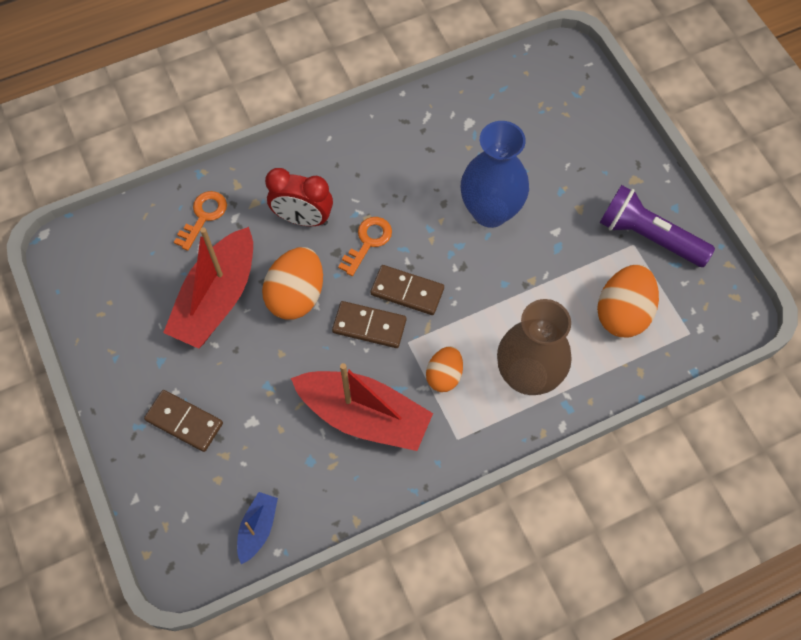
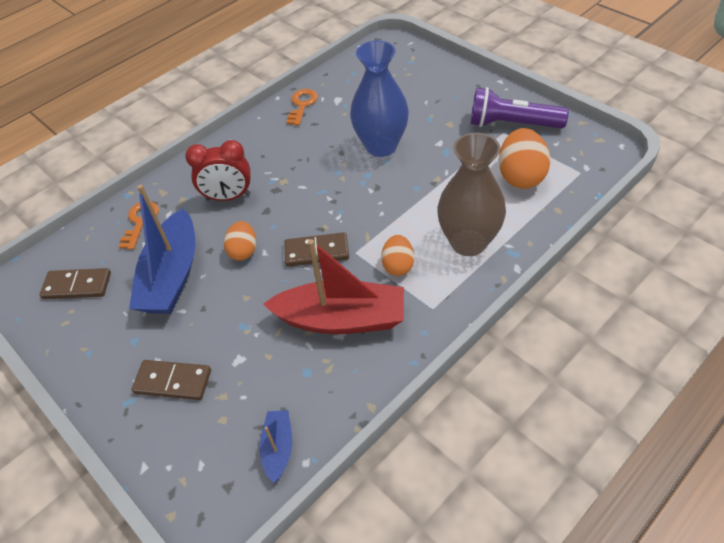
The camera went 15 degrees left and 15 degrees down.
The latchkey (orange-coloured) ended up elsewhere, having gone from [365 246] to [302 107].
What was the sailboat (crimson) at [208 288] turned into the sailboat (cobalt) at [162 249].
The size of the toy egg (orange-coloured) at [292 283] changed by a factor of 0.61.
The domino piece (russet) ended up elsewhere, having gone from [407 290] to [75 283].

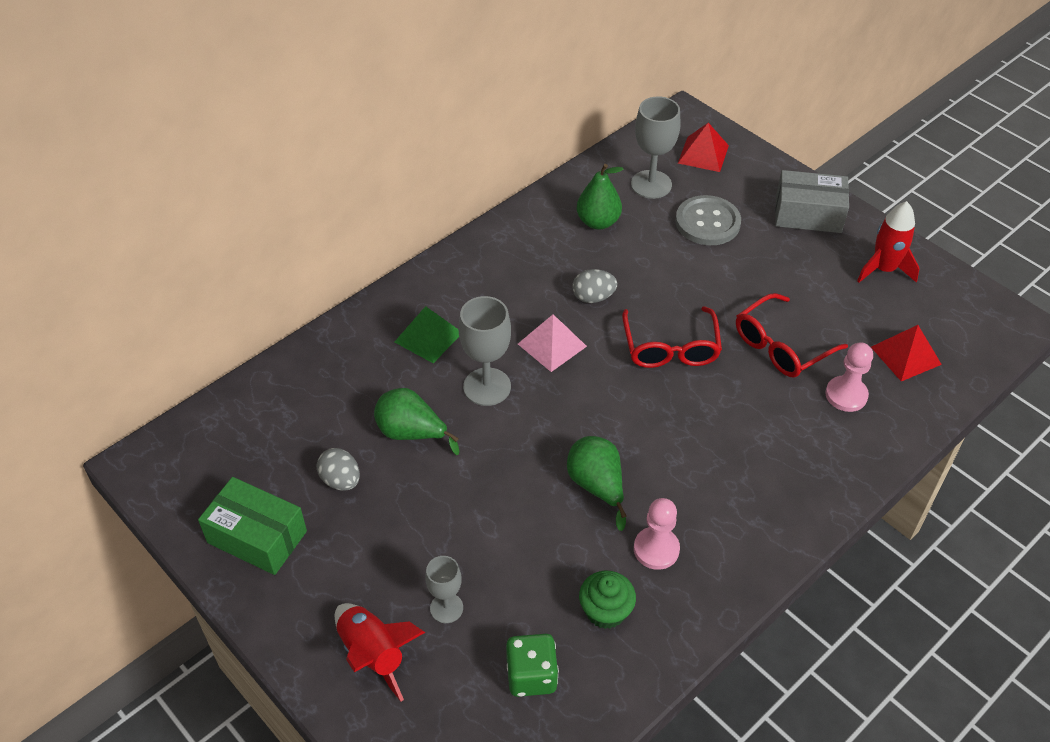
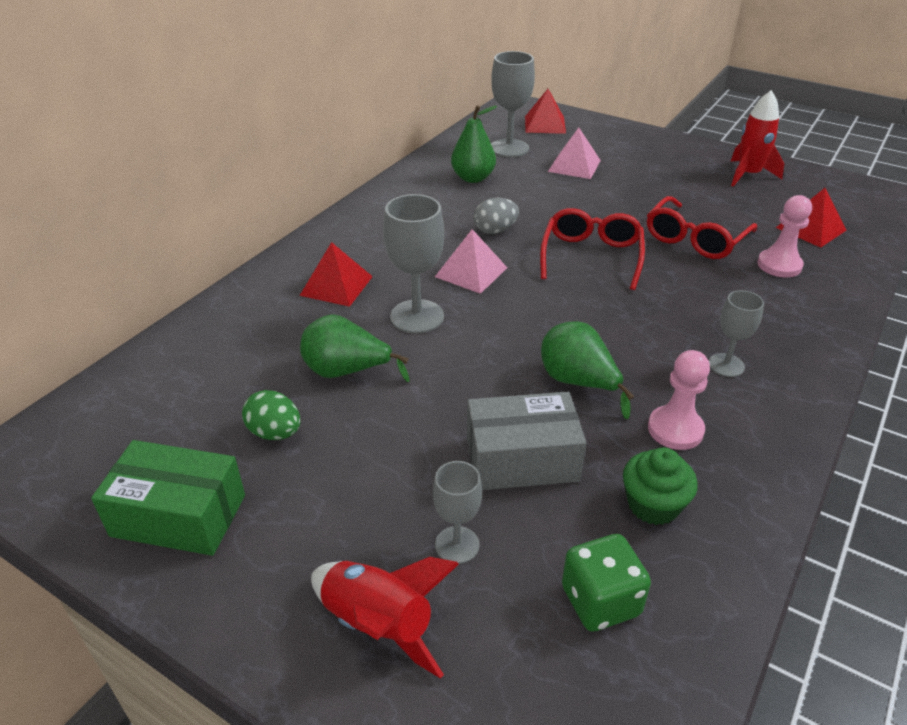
The camera went 15 degrees left and 10 degrees down.
The package (gray) ended up elsewhere, having gone from [812 201] to [526 440].
Where the sewing button (gray) stood at [708 220], the pyramid shape (rosy) came to stand at [574 153].
What was the pyramid shape (emerald) at [427 334] turned into the pyramid shape (crimson) at [336 274].
The glasses (crimson) at [672 337] ended up facing another way, 150 degrees counterclockwise from before.
What was the toy egg (gray) at [338 469] turned into the toy egg (emerald) at [271 415].
The second view gained the wine glass (gray) at [736 333].

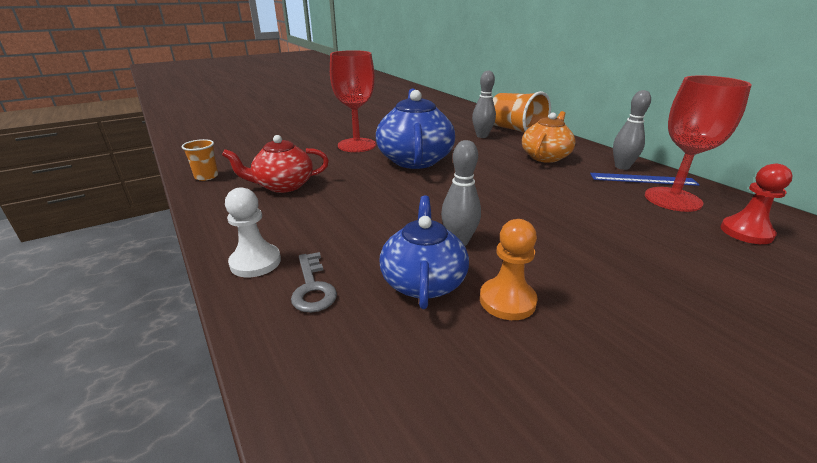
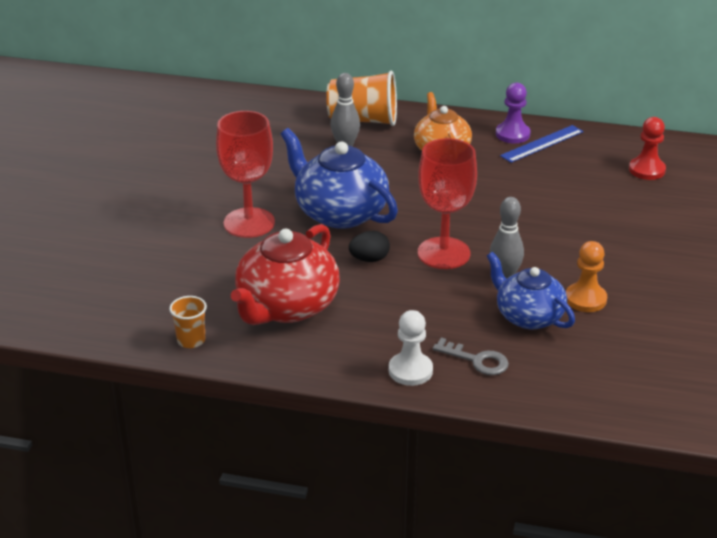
The camera went 45 degrees left and 5 degrees up.
The wine glass (crimson) ended up elsewhere, having gone from [698 143] to [447 203].
Where the skittle (gray) stood at [632 130], the game pawn (royal purple) came to stand at [513 113].
The size of the tea pot (crimson) at [275 164] changed by a factor of 1.50.
The second view gained the toy egg (jet-black) at [369 246].

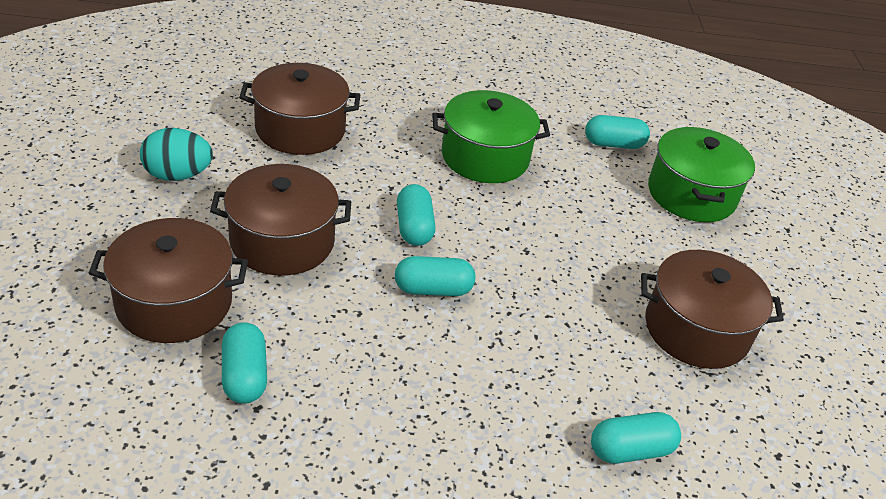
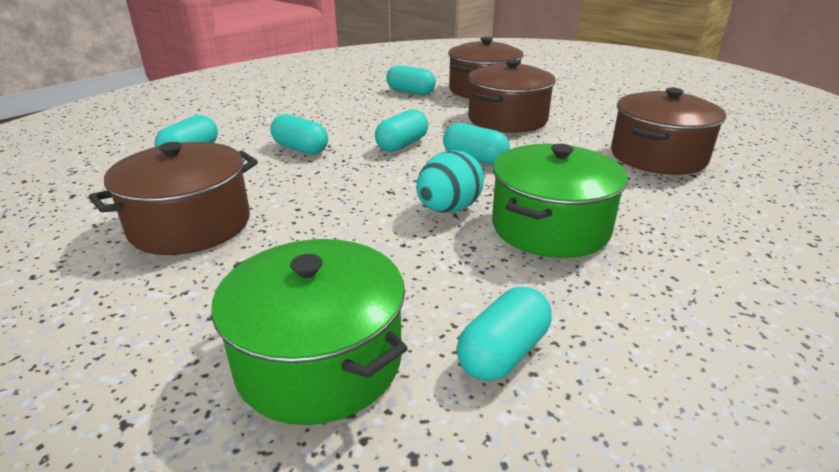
The camera went 135 degrees right and 10 degrees down.
The toy egg (turquoise) ended up elsewhere, having gone from [176 154] to [450 181].
The second view gained the pill shape (turquoise) at [299 134].

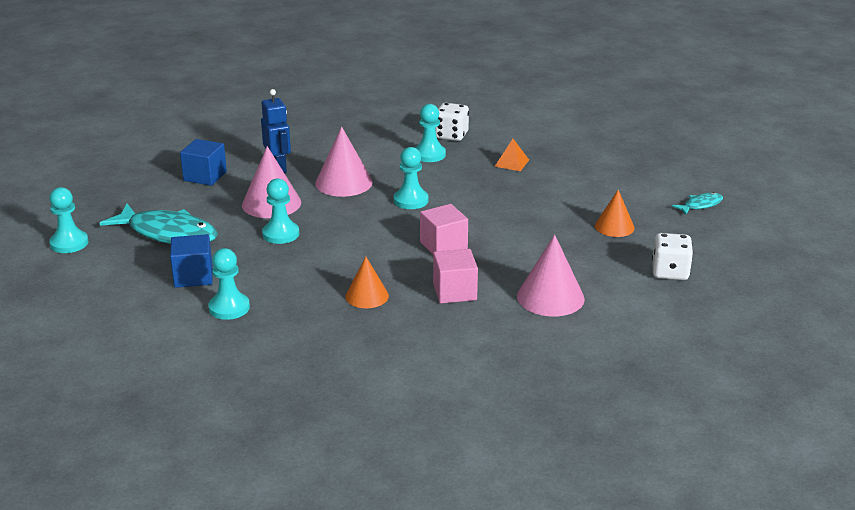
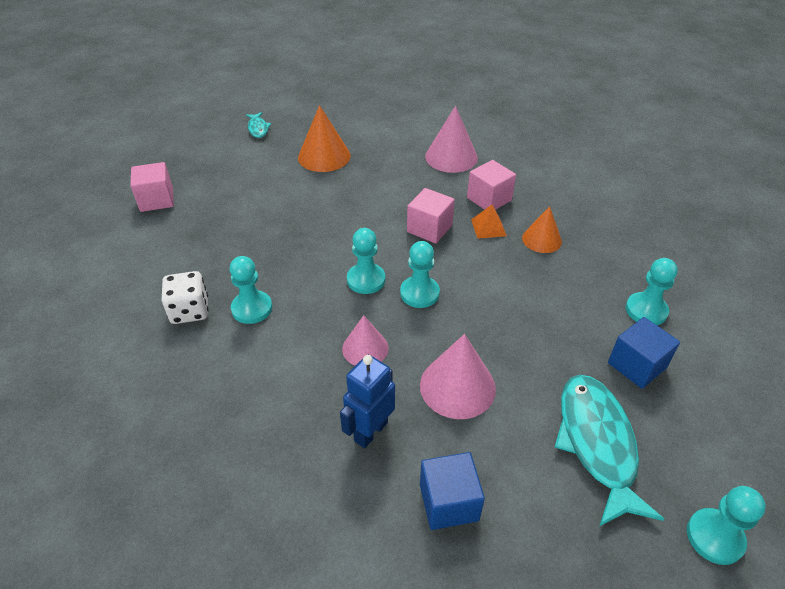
The camera went 120 degrees left and 15 degrees up.
The size of the solid cone (rosy) at [344 162] changed by a factor of 0.65.
The pyramid shape (orange-coloured) ended up elsewhere, having gone from [511 155] to [489 222].
The game pawn (turquoise) ended up elsewhere, having gone from [280 211] to [420 274].
The size of the solid cone (orange-coloured) at [615 213] changed by a factor of 1.55.
The fish (turquoise) at [697 203] ended up facing another way, 135 degrees counterclockwise from before.
The second view lost the die (snow-white) at [672 256].
The second view gained the block (rosy) at [152 187].

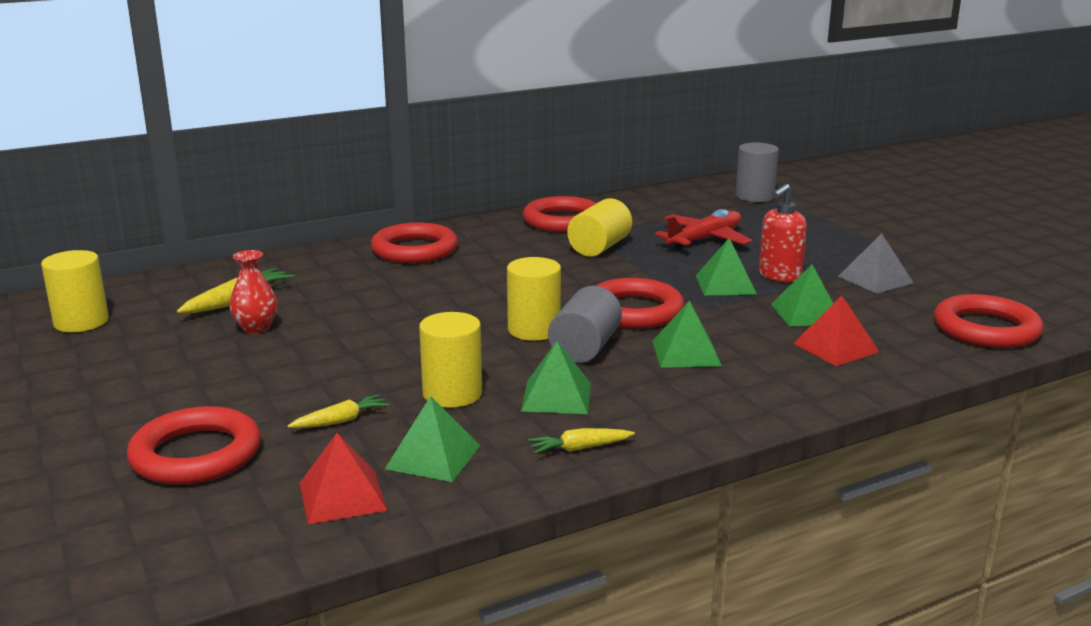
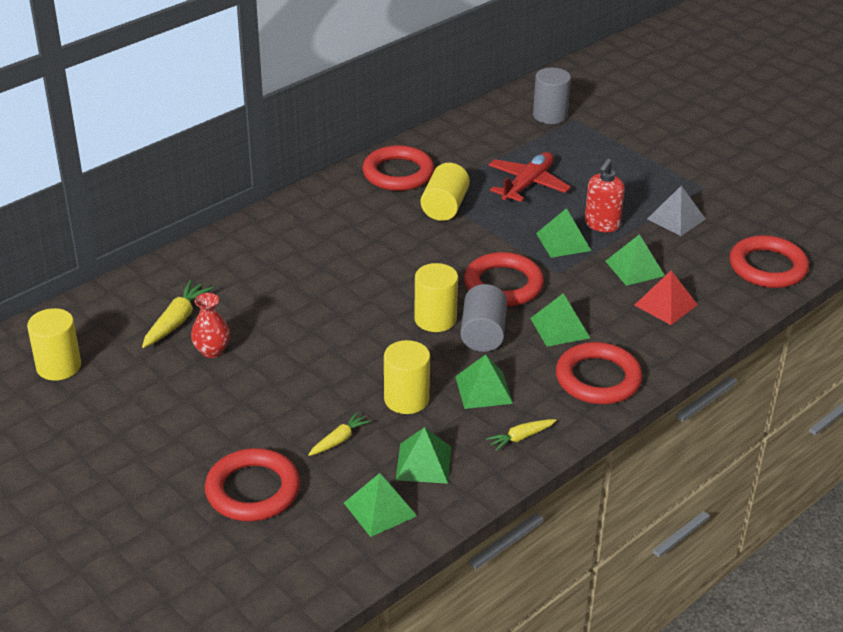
The camera went 15 degrees left and 15 degrees up.
The hoop (crimson) ended up elsewhere, having gone from [414 242] to [599 373].
What was the pyramid shape (crimson) at [343 478] turned into the pyramid shape (emerald) at [380 505].

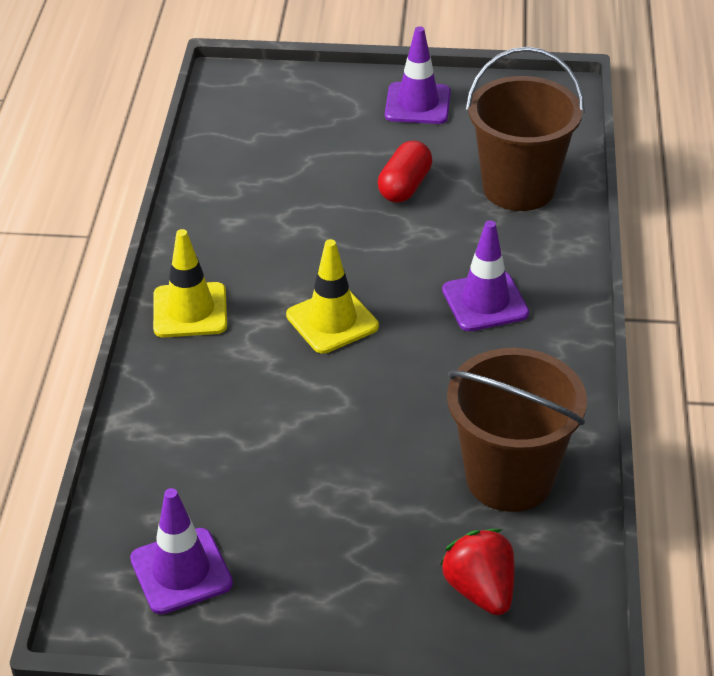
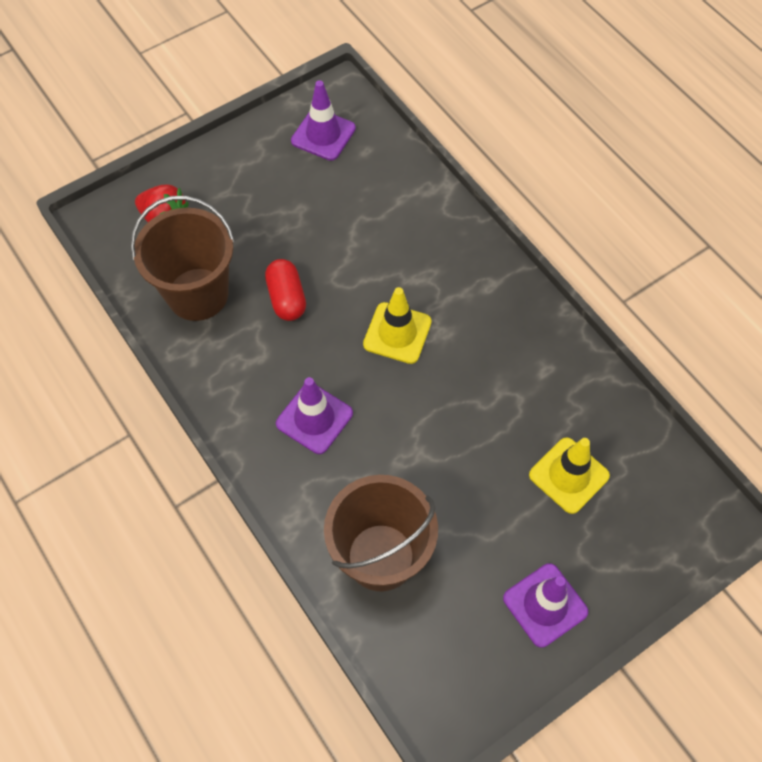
The camera went 140 degrees right and 20 degrees up.
The pill shape (crimson) ended up elsewhere, having gone from [405 171] to [285 290].
The traffic cone (golden) ended up elsewhere, having gone from [190 283] to [569 475].

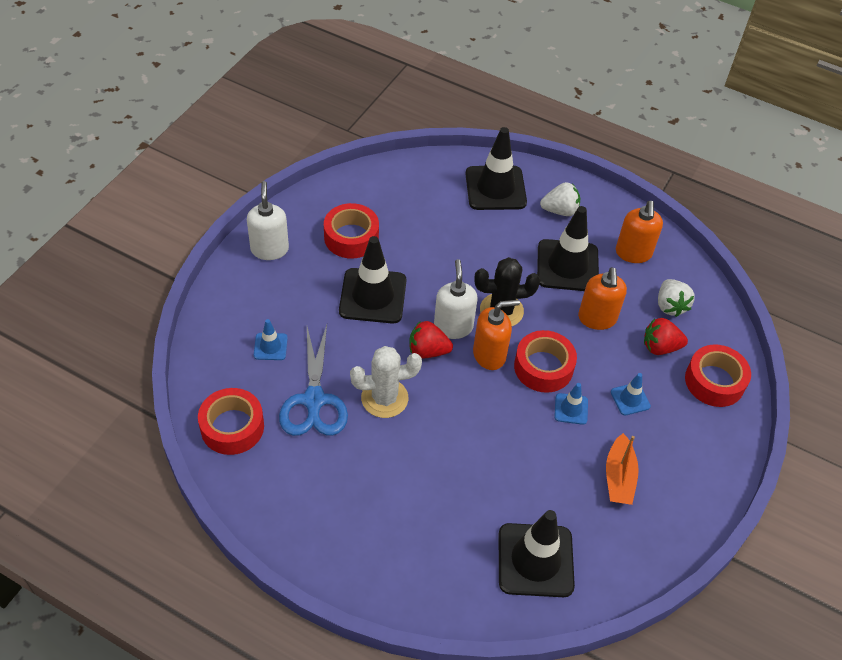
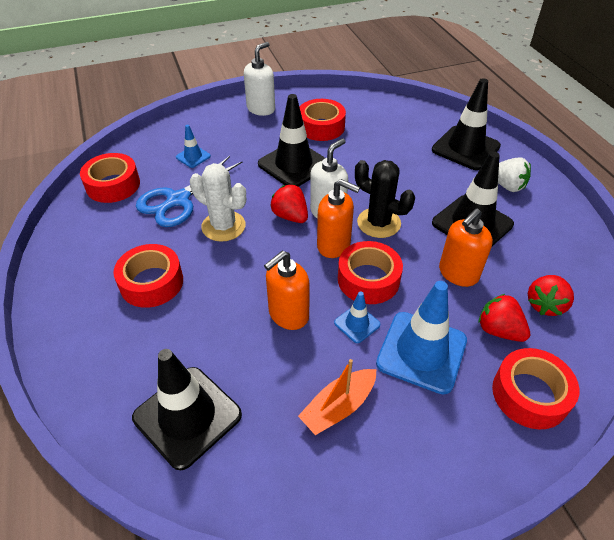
The camera went 45 degrees right and 5 degrees down.
The soap pump (orange-coloured) ended up elsewhere, having gone from [639 232] to [286 290].
What was the toy strawberry (snow-white) at [676 298] turned into the toy strawberry (crimson) at [551 295].
The size of the traffic cone (cobalt) at [631 394] changed by a factor of 2.06.
The second view gained the sticky tape (crimson) at [148 276].

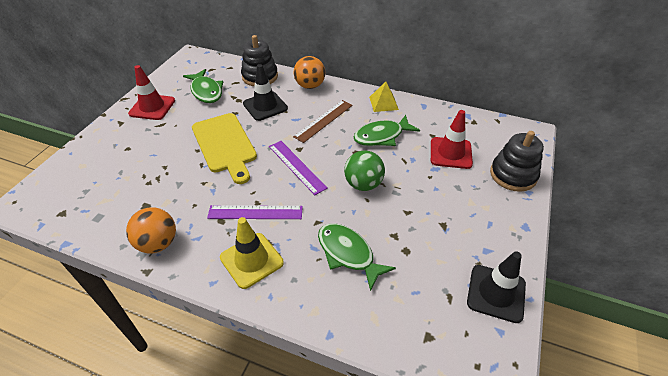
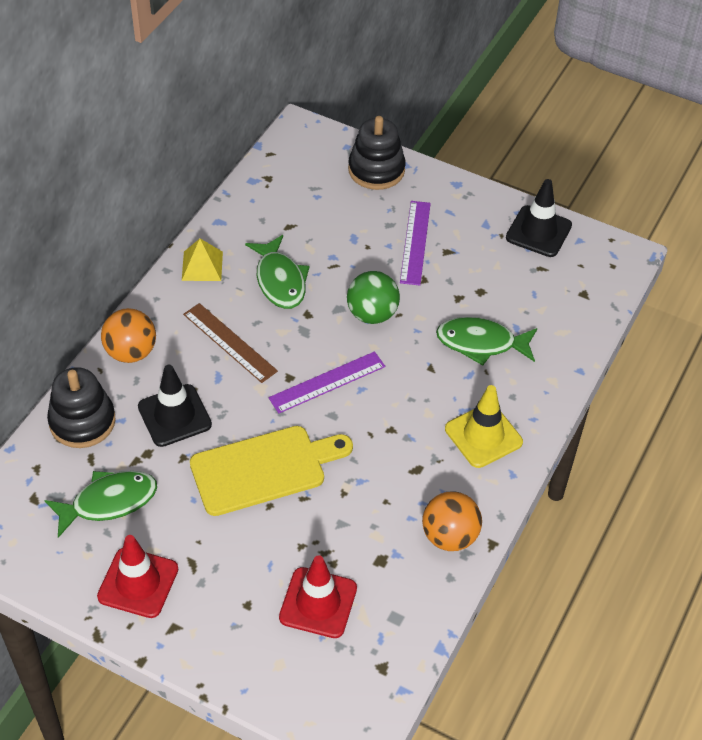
The camera went 85 degrees left and 5 degrees up.
The traffic cone (crimson) ended up elsewhere, having gone from [452 139] to [318 596].
The measuring stick (royal purple) ended up elsewhere, having gone from [255 212] to [415 243].
The fish (emerald) at [357 257] ended up facing another way, 45 degrees clockwise from before.

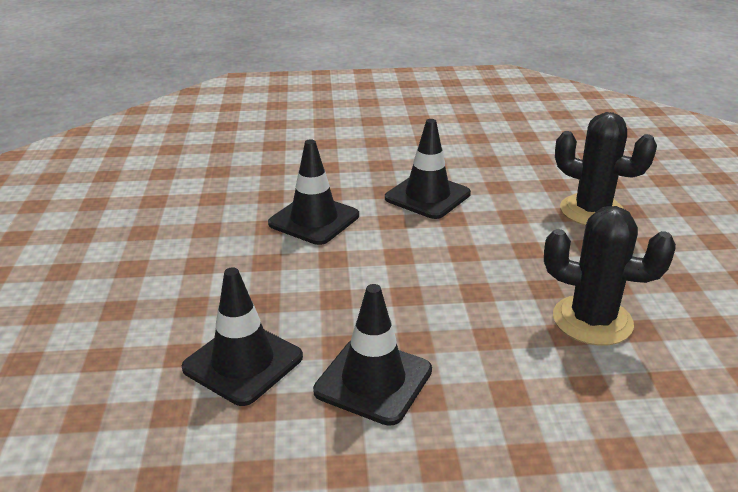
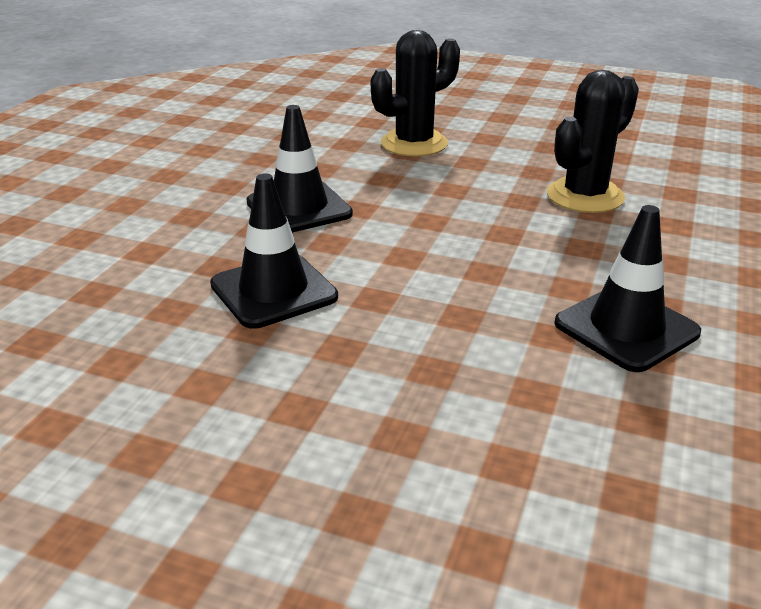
The camera went 65 degrees left and 0 degrees up.
The second view lost the traffic cone (jet-black) at [242 336].

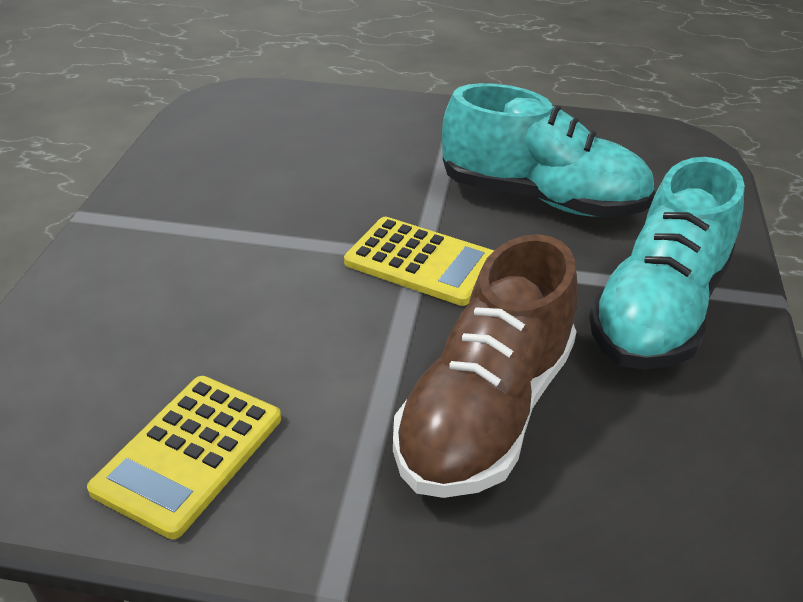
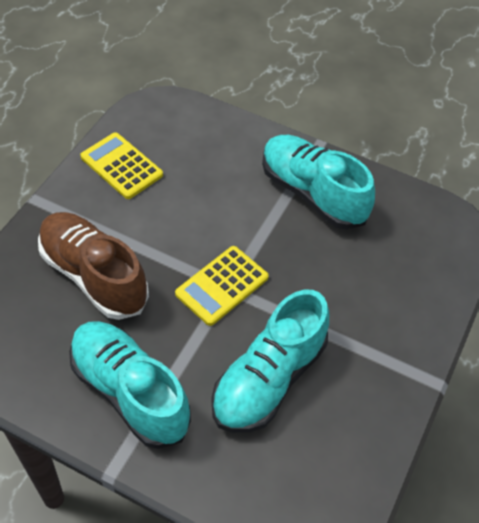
The camera went 105 degrees right and 15 degrees up.
The second view gained the sneaker (turquoise) at [318 182].

